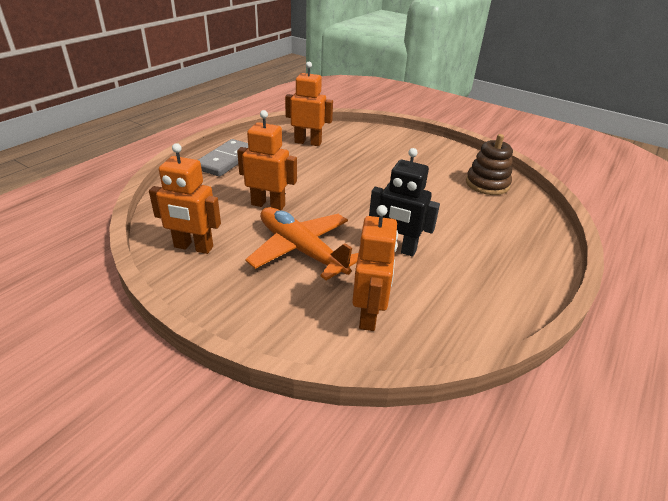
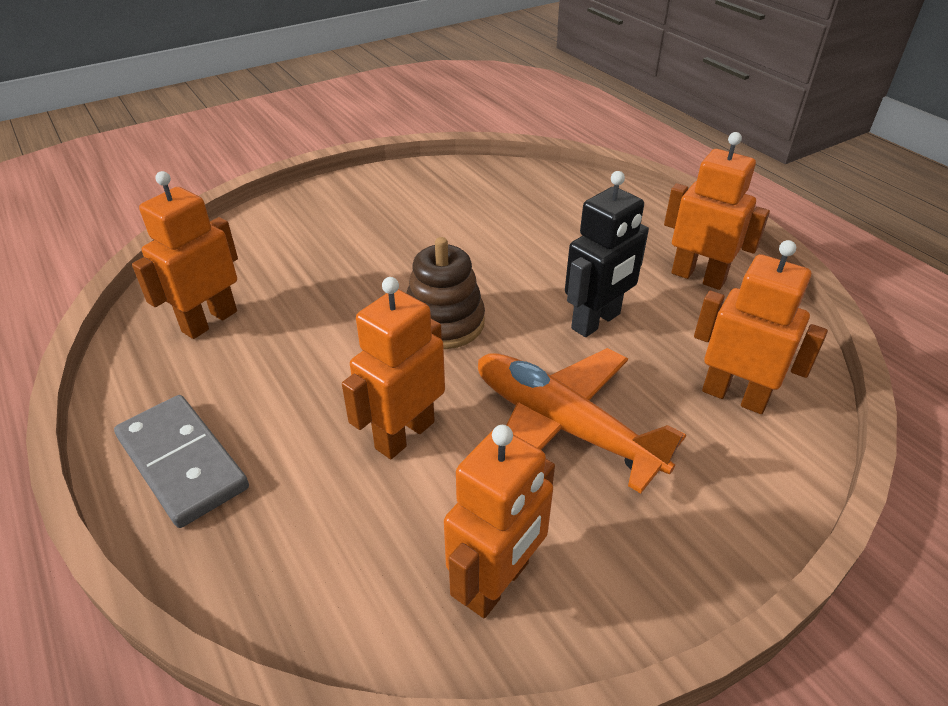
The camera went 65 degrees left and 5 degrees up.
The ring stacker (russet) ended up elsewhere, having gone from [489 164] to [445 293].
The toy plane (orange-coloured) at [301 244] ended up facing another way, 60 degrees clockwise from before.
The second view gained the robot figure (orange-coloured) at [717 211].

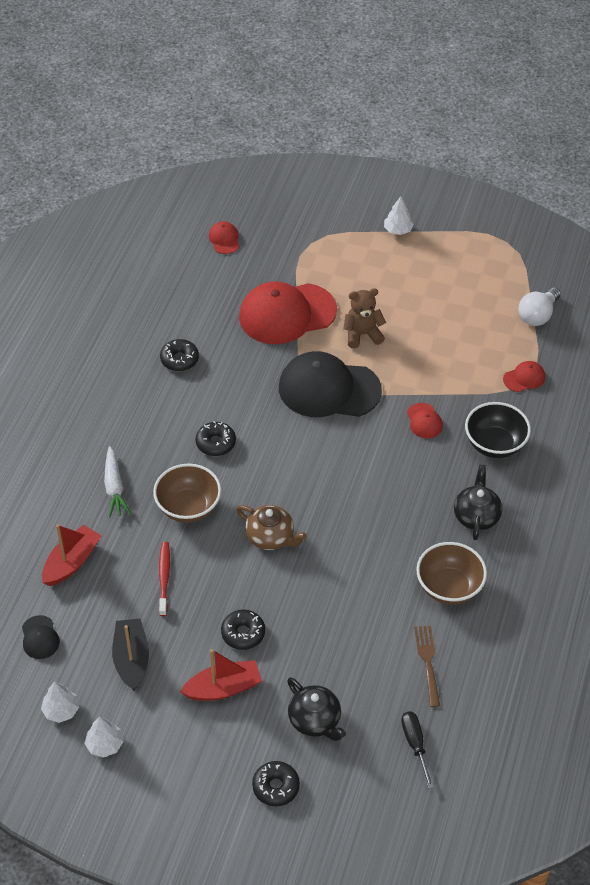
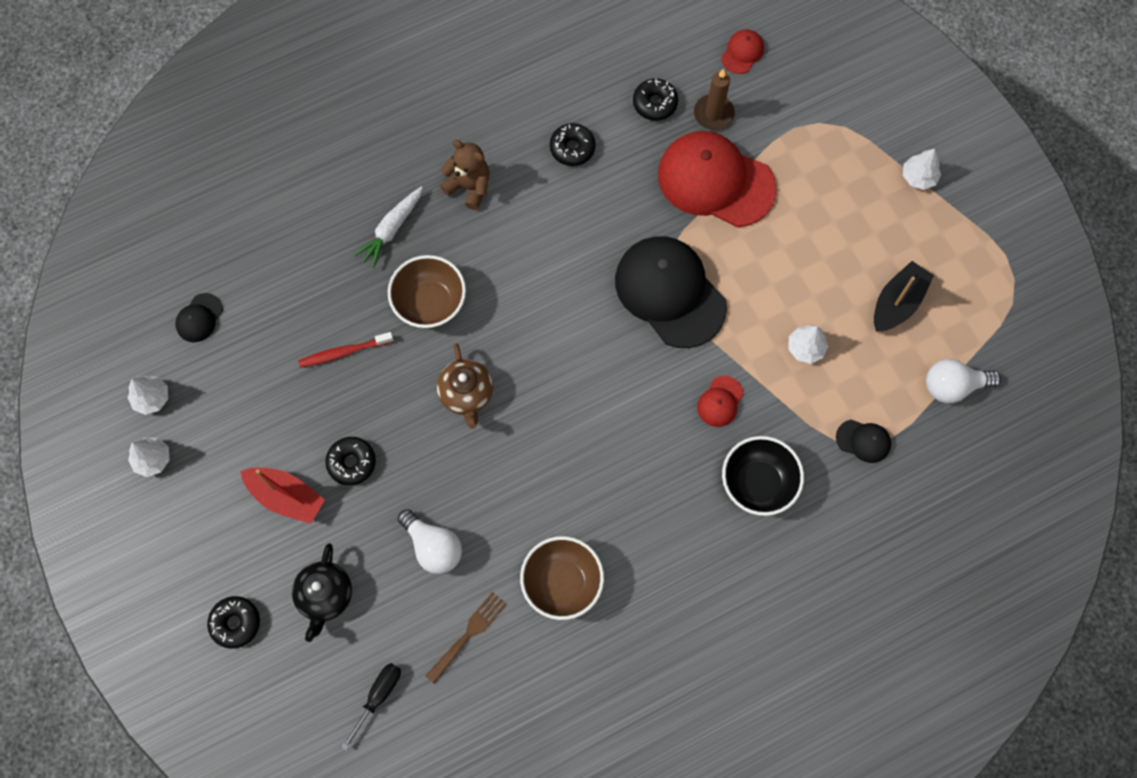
The camera went 45 degrees right and 20 degrees up.
The teddy bear (russet) ended up elsewhere, having gone from [364 318] to [465 175].
What was the cap (crimson) at [524 376] turned into the cap (jet-black) at [863 441].
The donut (jet-black) ended up elsewhere, having gone from [216 438] to [655 99].
The second view lost the tea pot (jet-black) at [478 502].
The second view lost the sailboat (crimson) at [71 555].
The dental brush (crimson) at [164 579] ended up facing another way, 150 degrees counterclockwise from before.
The sailboat (jet-black) ended up elsewhere, having gone from [130 654] to [904 296].
The second view gained the wax candle (russet) at [714 99].
The second view gained the fir tree (snow-white) at [808 344].
The second view gained the bulb (snow-white) at [430 541].

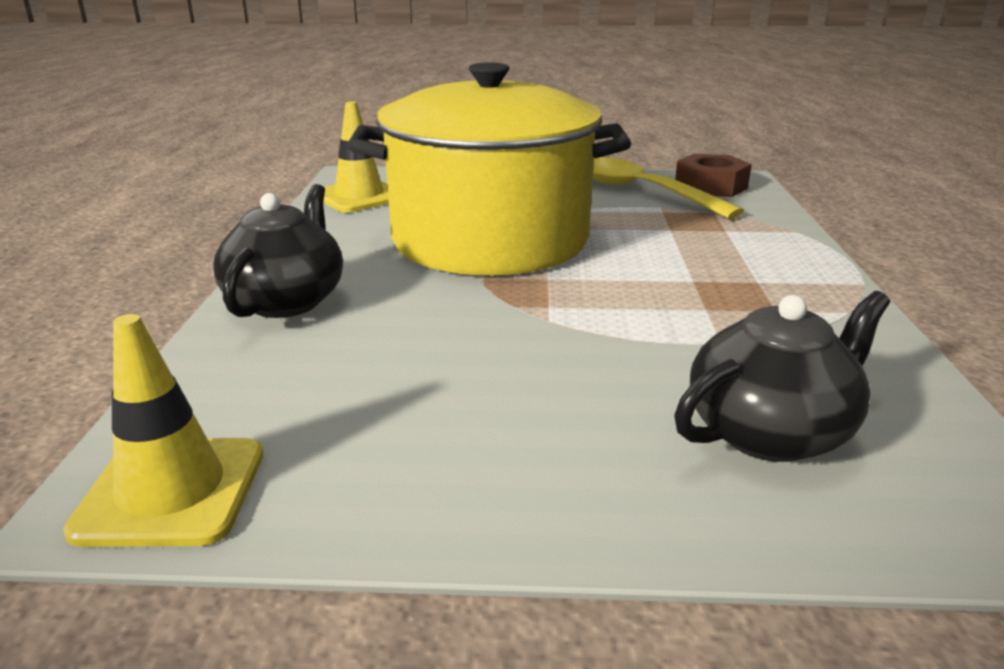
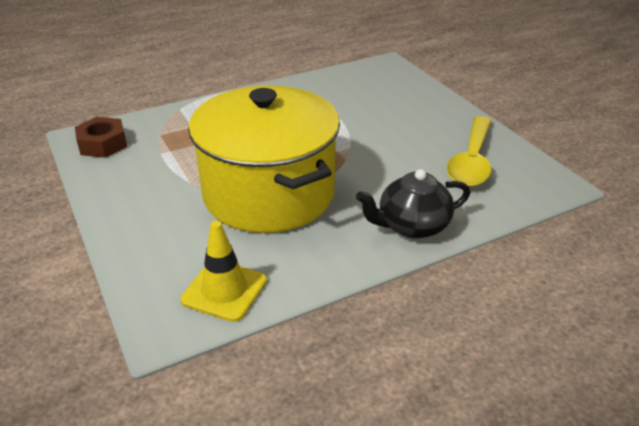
The camera went 120 degrees left and 10 degrees up.
The tablespoon (golden) ended up elsewhere, having gone from [668 188] to [469 151].
The second view lost the tea pot (jet-black) at [782 376].
The second view lost the traffic cone (golden) at [163 430].

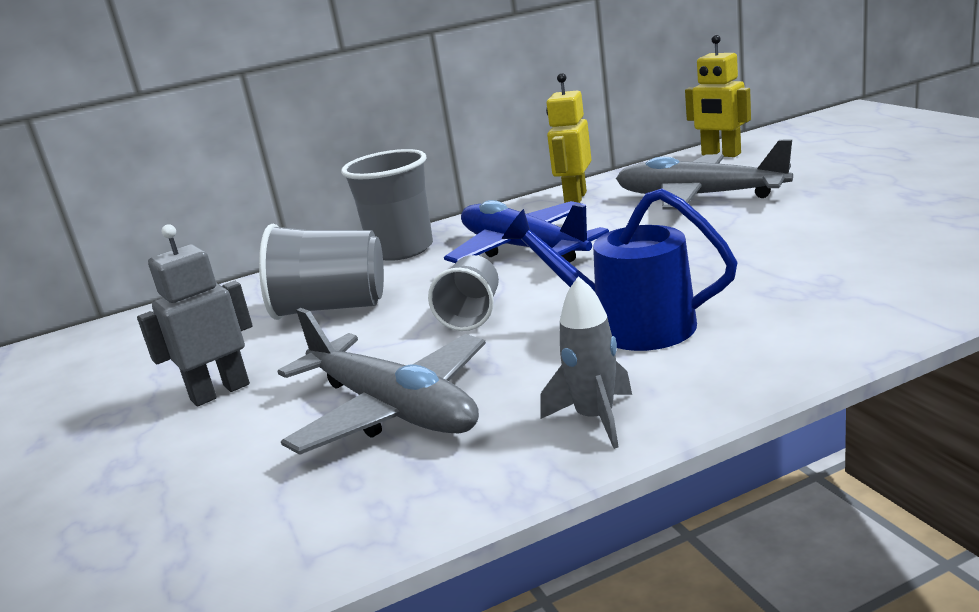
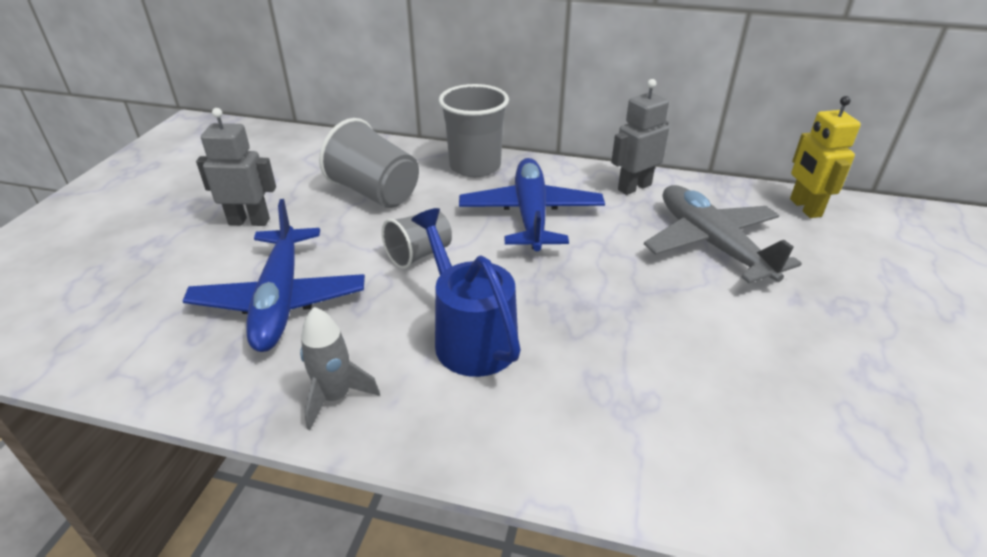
The camera went 35 degrees right and 15 degrees up.
What was the robot figure (golden) at [569 138] turned into the robot figure (gray) at [640 137].
What was the toy plane (gray) at [381 381] turned into the toy plane (cobalt) at [274 275].

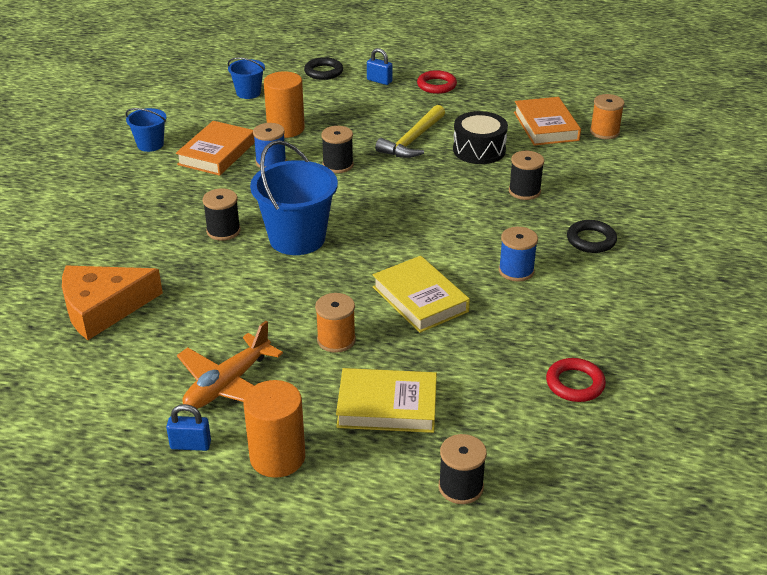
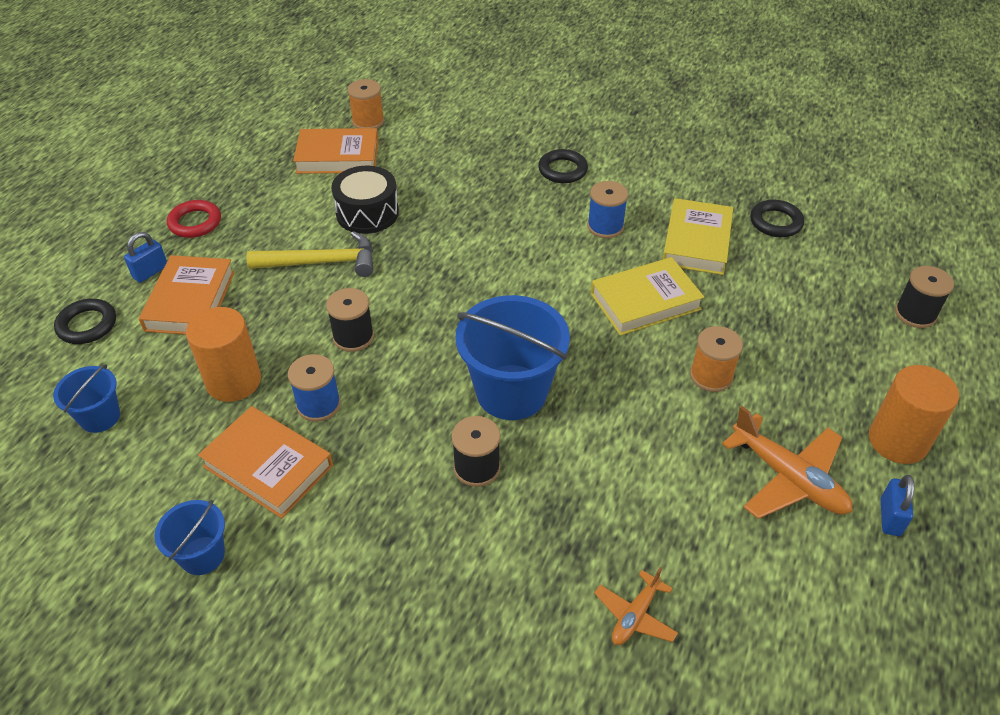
The camera went 80 degrees left and 10 degrees up.
The carpenter's hammer (golden) at [410 131] ended up facing another way, 45 degrees counterclockwise from before.
The second view lost the reel of thread (jet-black) at [526 175].
Where the cheese wedge (orange-coloured) stood at [112 303], the toy plane (orange-coloured) came to stand at [636 606].
What was the hoop (crimson) at [576 380] turned into the hoop (jet-black) at [777 218].
The book (golden) ended up elsewhere, having gone from [386 400] to [697 236].
The second view gained the book (orange-coloured) at [187 295].

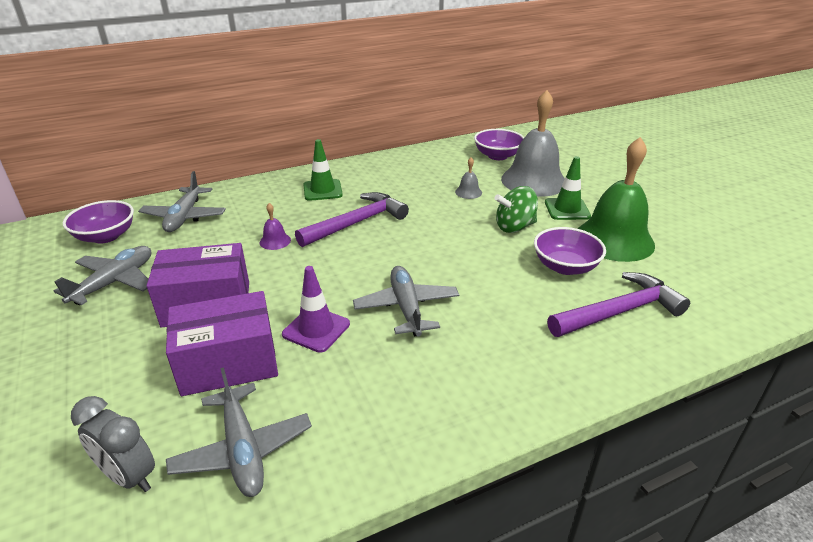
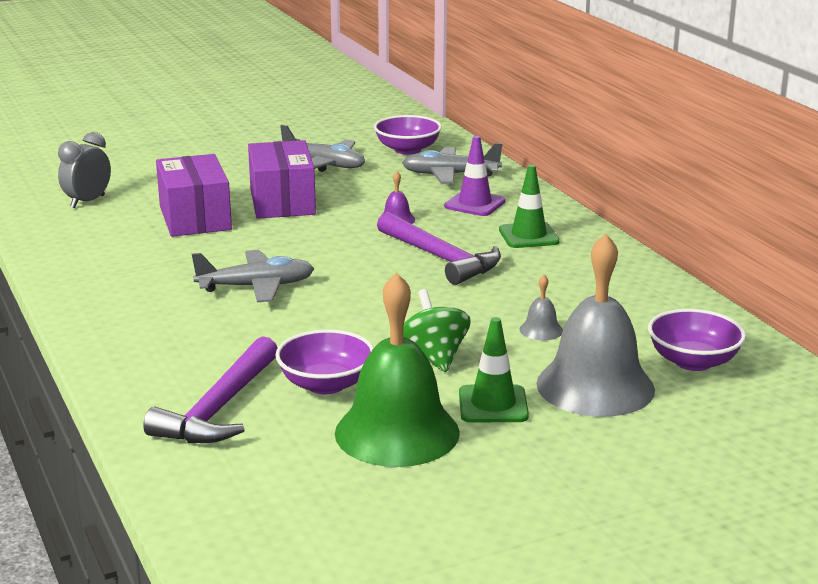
The camera went 90 degrees right and 10 degrees down.
The traffic cone (royal purple) ended up elsewhere, having gone from [316 309] to [475 176].
The carpenter's hammer (royal purple) at [618 304] ended up facing another way, 45 degrees clockwise from before.
The second view lost the toy plane (gray) at [239 432].

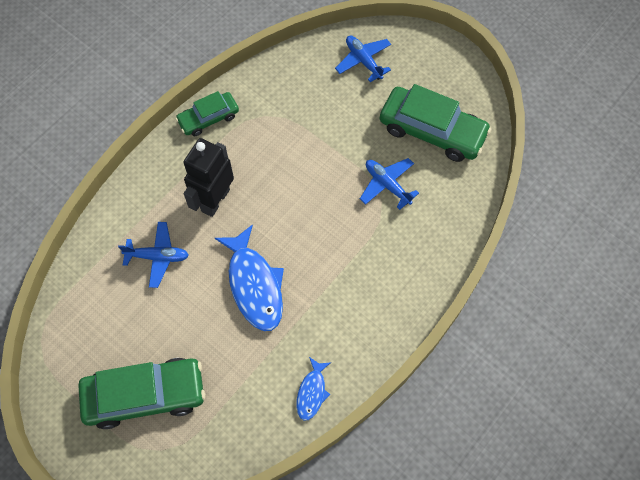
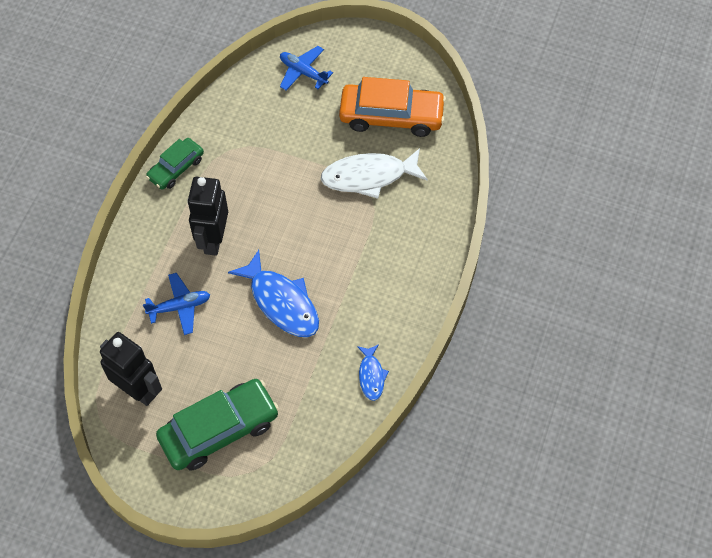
The camera went 20 degrees left and 5 degrees down.
What was the automobile (emerald) at [435 123] turned into the automobile (orange-coloured) at [392 107].
Where the toy plane (cobalt) stood at [389 184], the fish (snow-white) came to stand at [374 173].
The second view gained the robot figure (jet-black) at [131 369].

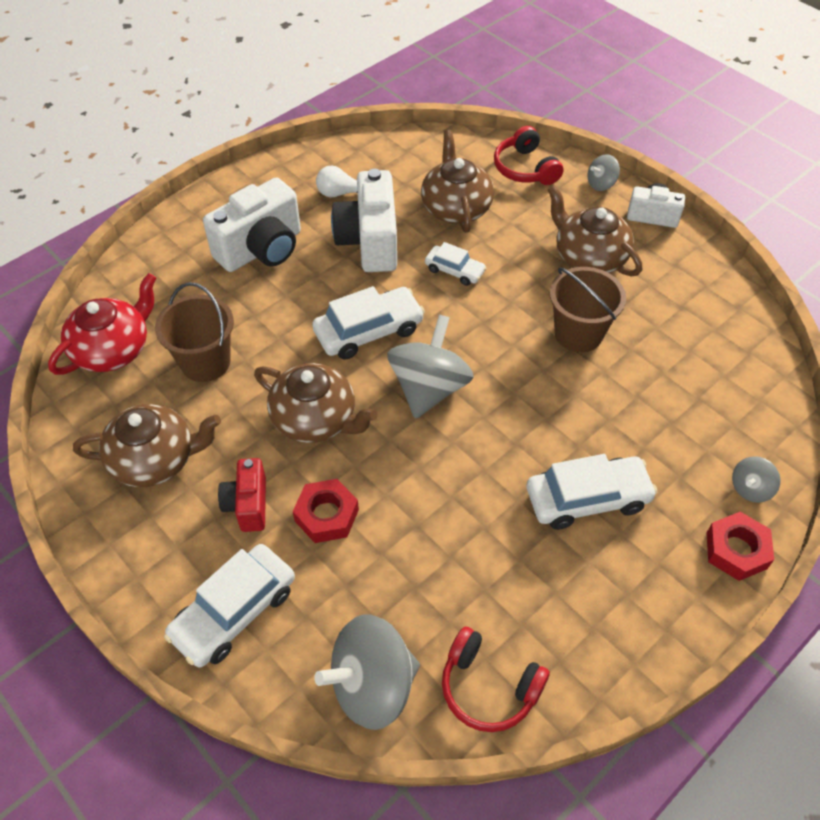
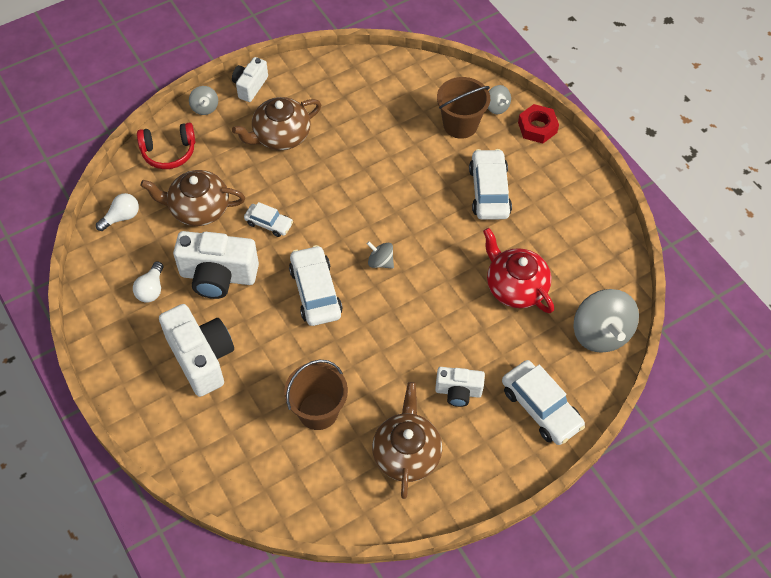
The camera went 80 degrees left and 5 degrees up.
The automobile (snow-white) at [455 264] ended up facing another way, 75 degrees clockwise from before.
The sand bucket (russet) ended up elsewhere, having gone from [588 310] to [463 108].
The tea pot (crimson) ended up elsewhere, having gone from [102 324] to [518 270].
The size of the toy top (gray) at [430 367] changed by a factor of 0.49.
The second view lost the tea pot (russet) at [315 403].
What was the compact camera (crimson) at [242 495] turned into the compact camera (snow-white) at [460 387].
The second view lost the hexagon nut (crimson) at [326 511].
The second view lost the headset (crimson) at [496 679].
The second view gained the bulb (snow-white) at [117 212].

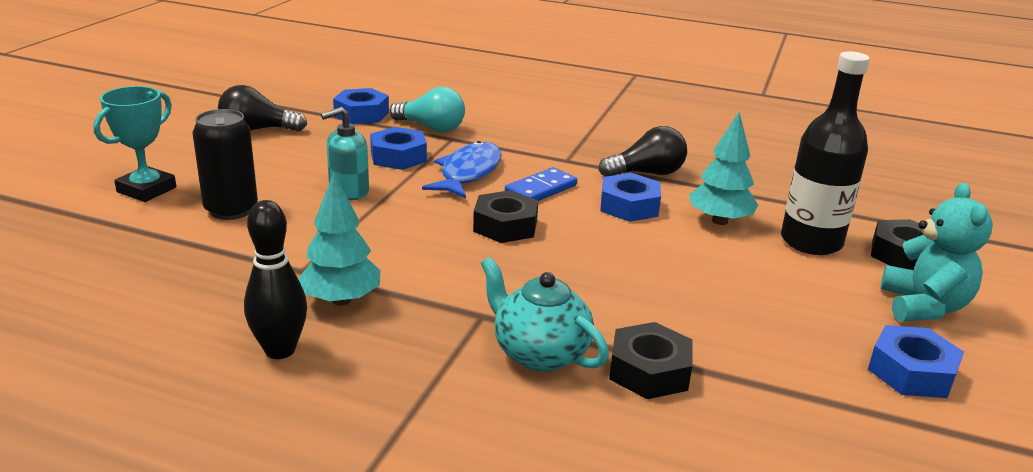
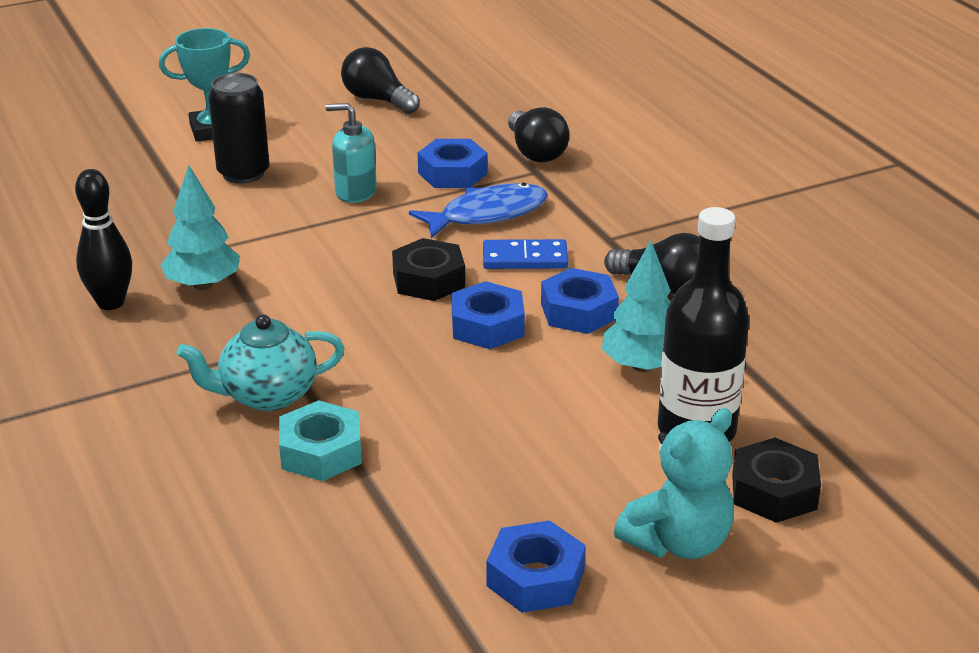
The camera went 45 degrees right and 5 degrees up.
What was the bulb (turquoise) at [427 109] turned into the bulb (jet-black) at [538 135].
The hexagon nut (cobalt) ended up elsewhere, having gone from [361 106] to [488 315].
The tea pot (turquoise) at [545 314] ended up facing another way, 105 degrees counterclockwise from before.
What was the hexagon nut (jet-black) at [651 360] turned into the hexagon nut (turquoise) at [320 440].

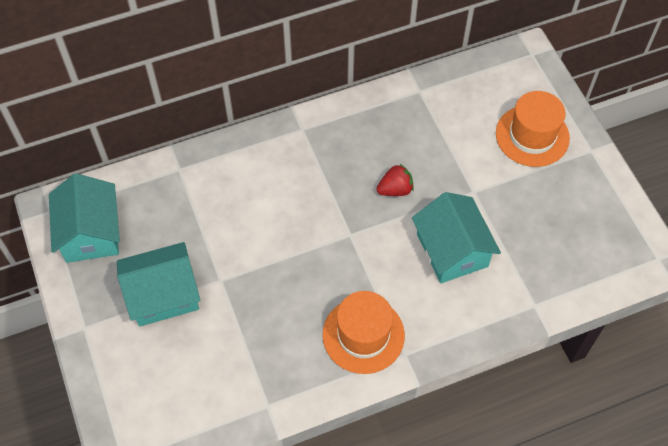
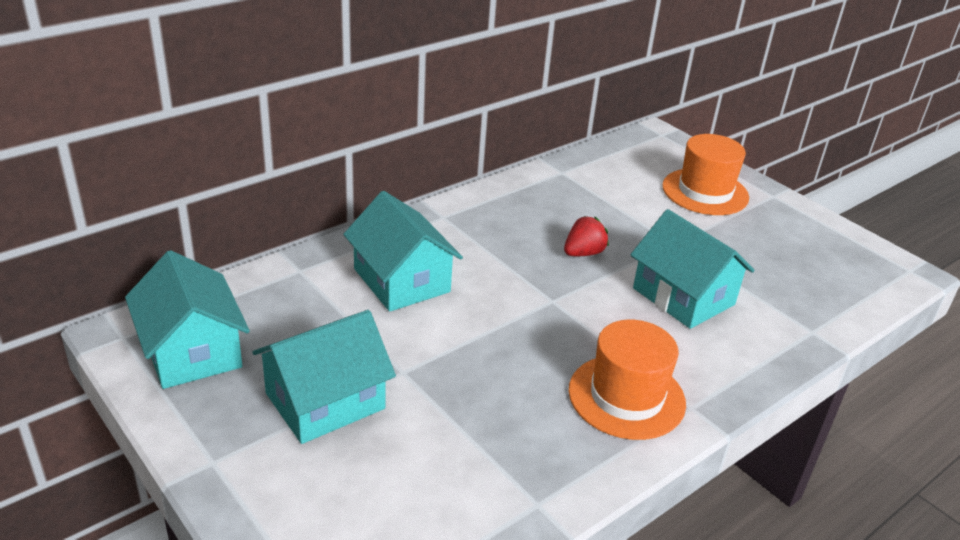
The camera went 20 degrees left and 25 degrees down.
The second view gained the house (turquoise) at [403 251].

